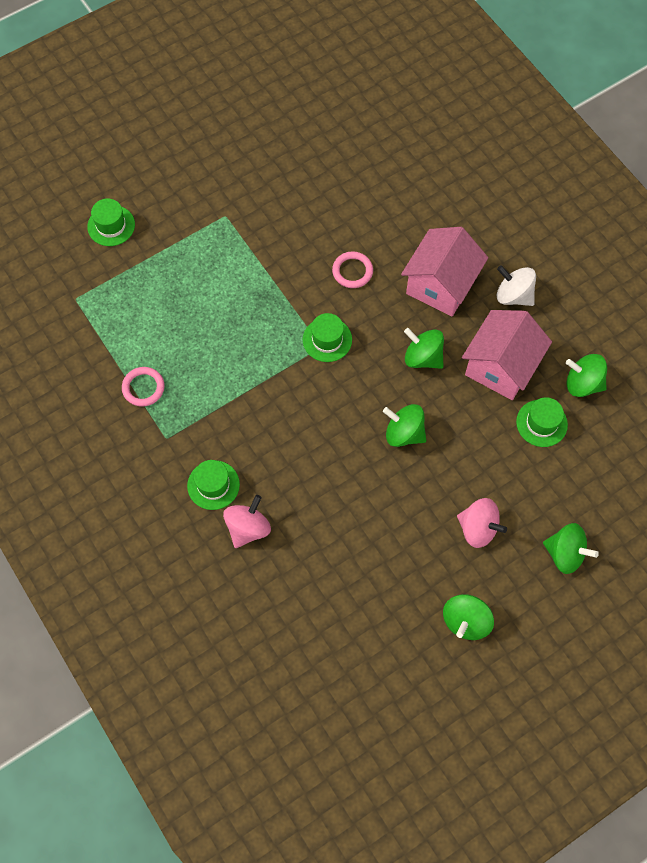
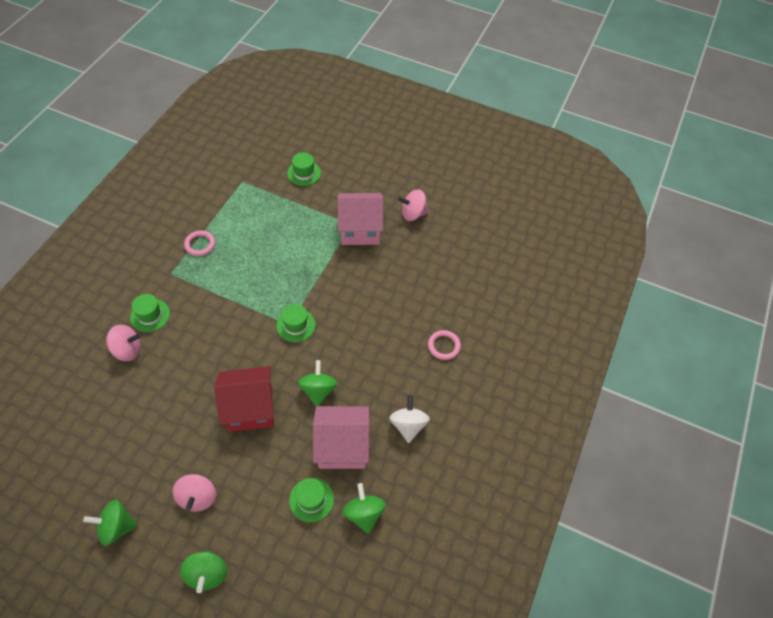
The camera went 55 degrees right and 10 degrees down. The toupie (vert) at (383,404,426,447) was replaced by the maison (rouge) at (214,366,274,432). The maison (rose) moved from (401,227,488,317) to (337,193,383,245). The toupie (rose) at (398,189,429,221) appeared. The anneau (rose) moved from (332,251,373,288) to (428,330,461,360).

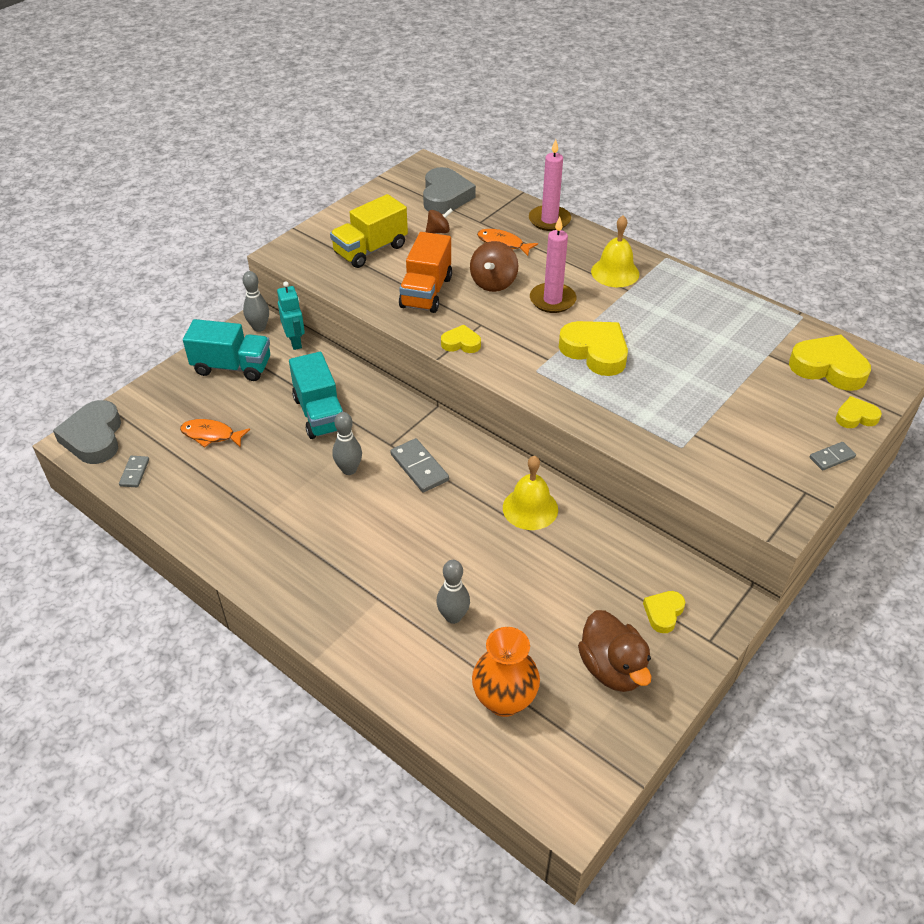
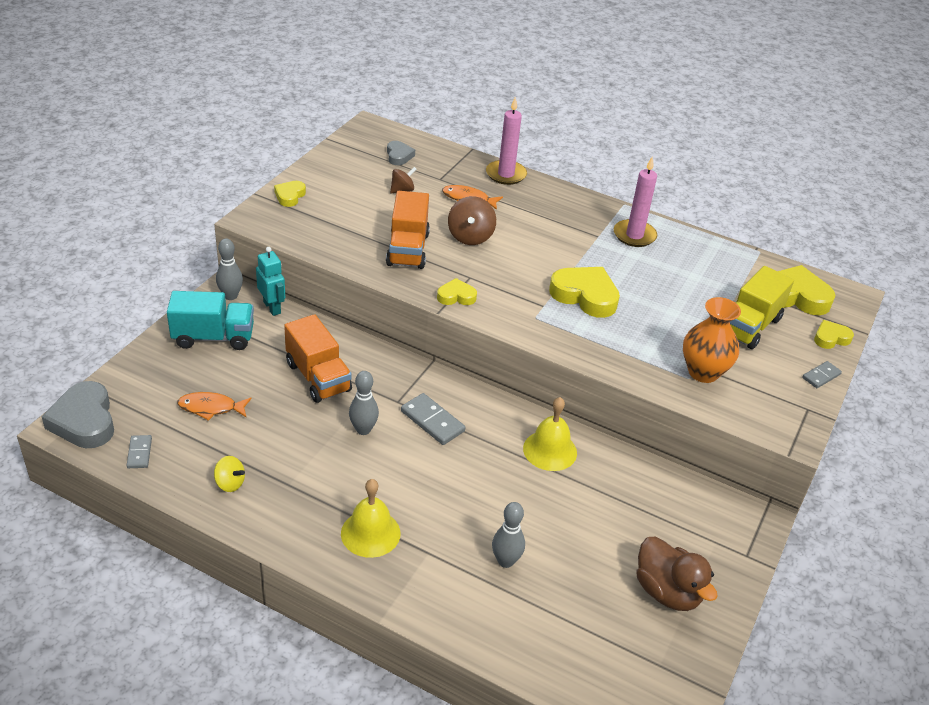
The camera went 15 degrees left and 5 degrees down. The toupie (jaune) at (214,456,245,492) appeared. The cœur (jaune) moved from (643,591,685,633) to (274,181,306,207). The camion (turquoise) at (289,352,343,439) became the camion (orange) at (284,314,352,403). The cloche (jaune) moved from (591,216,639,287) to (341,479,400,558). The cœur (gris) at (423,167,476,214) changed to 0.54 times the size. The bougie (rose) moved from (530,216,576,313) to (614,157,657,247). The vase (orange) moved from (472,627,540,717) to (683,297,741,383). The camion (jaune) moved from (330,194,408,268) to (730,266,794,349).

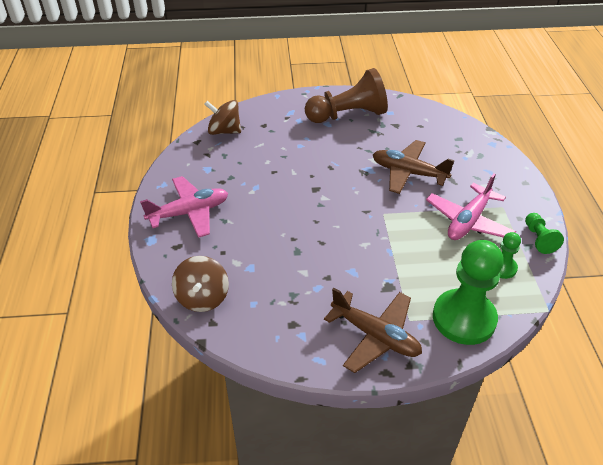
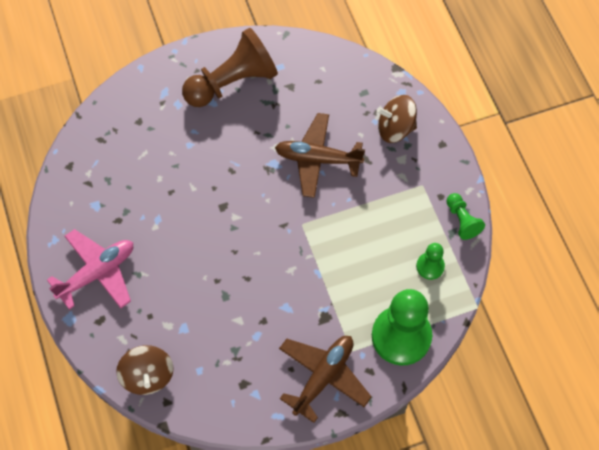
The camera went 15 degrees left and 20 degrees up. The avion (marron) at (324,288,422,373) turned 75 degrees counterclockwise. The toupie (marron) moved from (204,100,241,135) to (377,95,417,143). The avion (rose) at (426,173,516,240) disappeared.

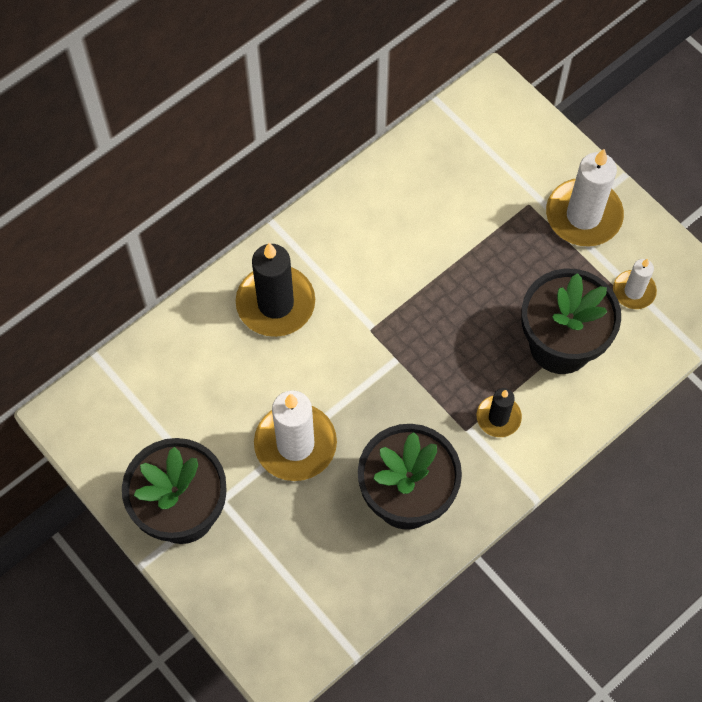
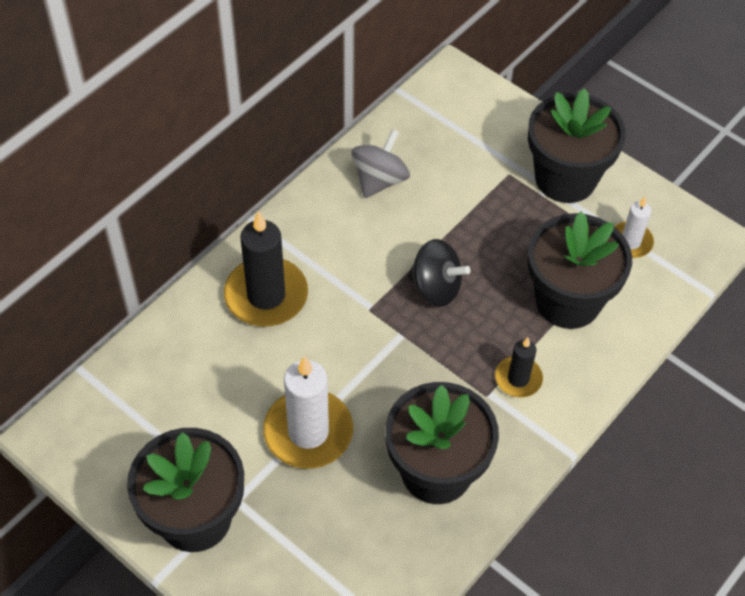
The camera went 10 degrees left and 10 degrees down. The toupie (gris) at (351,129,410,198) appeared. The toupie (noir) at (408,239,471,307) appeared. The bougie (blanc) at (546,149,624,247) was replaced by the pot de fleurs (noir) at (528,88,626,203).

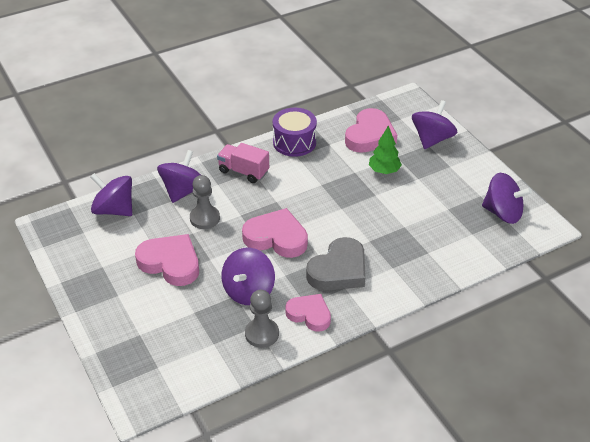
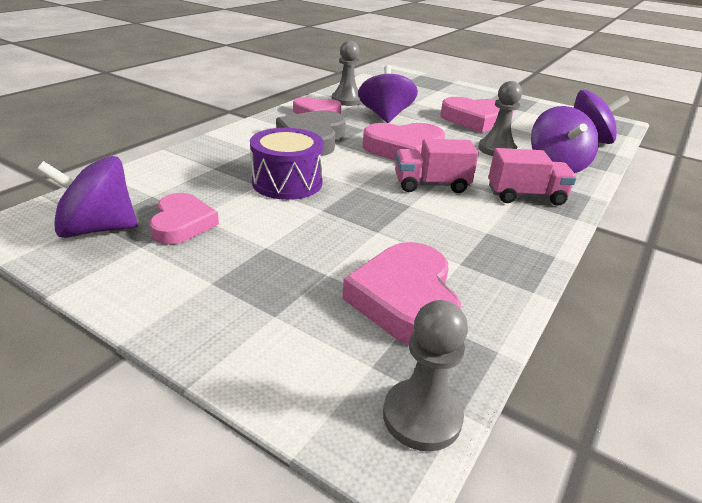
The camera went 150 degrees right and 10 degrees down. The cœur (rose) at (150,193,219,245) appeared. The tambour (violet) moved from (273,108,317,157) to (250,128,324,200). The pion (gris) at (383,300,468,451) appeared. The camion (rose) at (395,139,479,193) appeared. The arbre (vert) at (369,125,402,174) disappeared. The toupie (violet) at (412,100,457,149) disappeared.

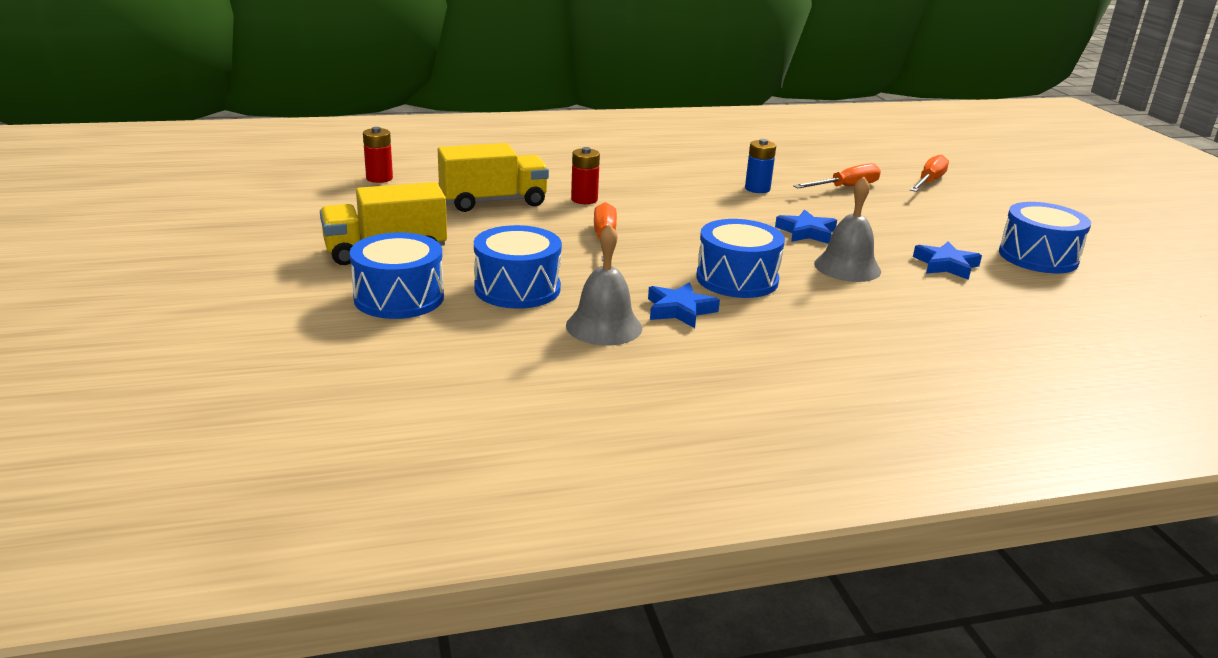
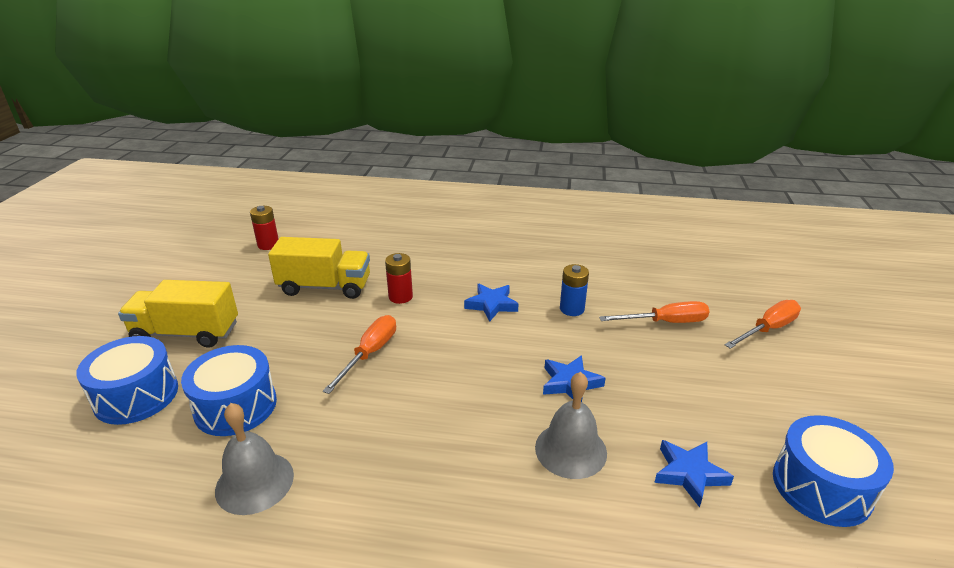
The camera went 25 degrees right and 5 degrees up. The étoile (bleu) moved from (648,282,720,328) to (464,284,518,322). The tambour (bleu) at (696,219,785,298) disappeared.

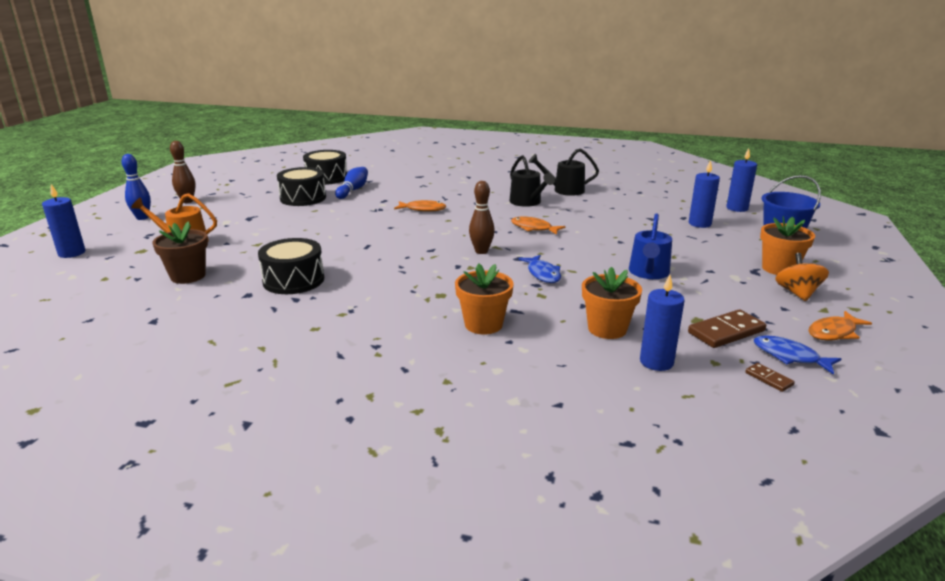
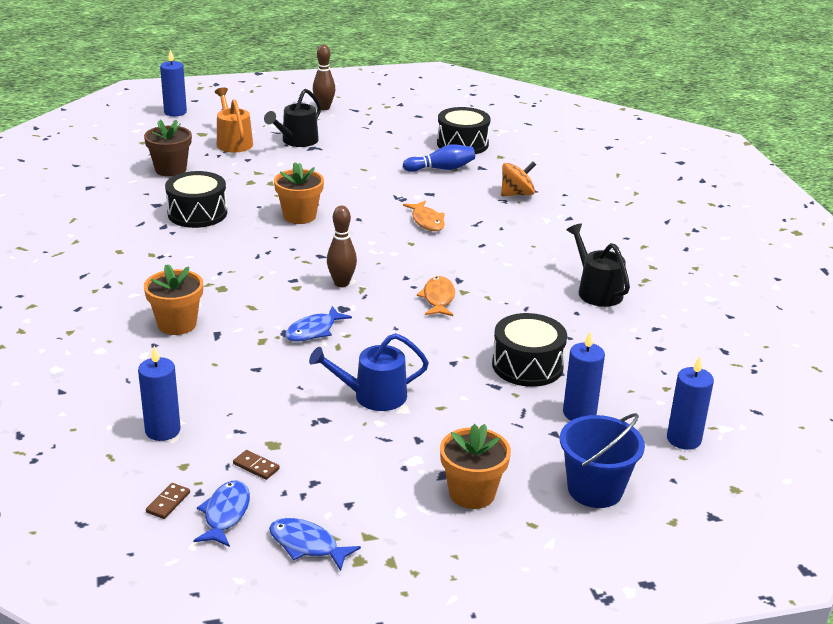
The camera went 60 degrees right and 5 degrees up. The domino (marron) at (688,309,766,348) changed to 0.52 times the size. The arrosoir (noir) moved from (509,155,555,207) to (264,89,321,147). The poisson (orange) at (808,311,872,341) became the poisson (bleu) at (269,518,361,571). The pot de fleurs (orange) moved from (582,267,642,339) to (274,162,324,224). The tambour (noir) moved from (277,167,326,206) to (492,313,567,387). The toupie (orange) moved from (775,253,829,301) to (501,162,536,196). The quille (bleu) at (121,154,151,220) disappeared.

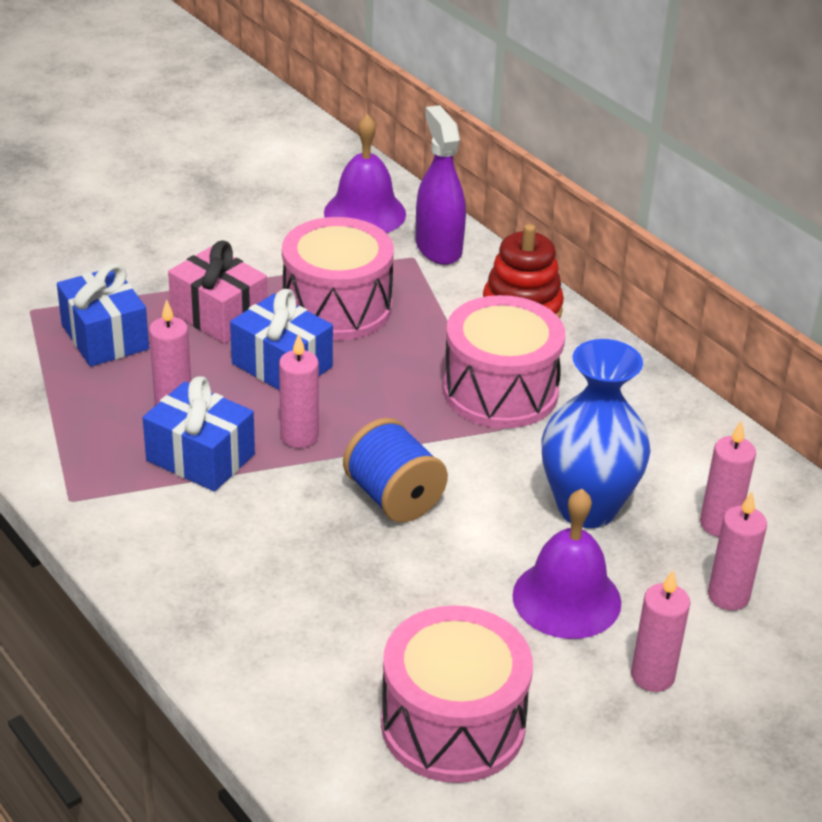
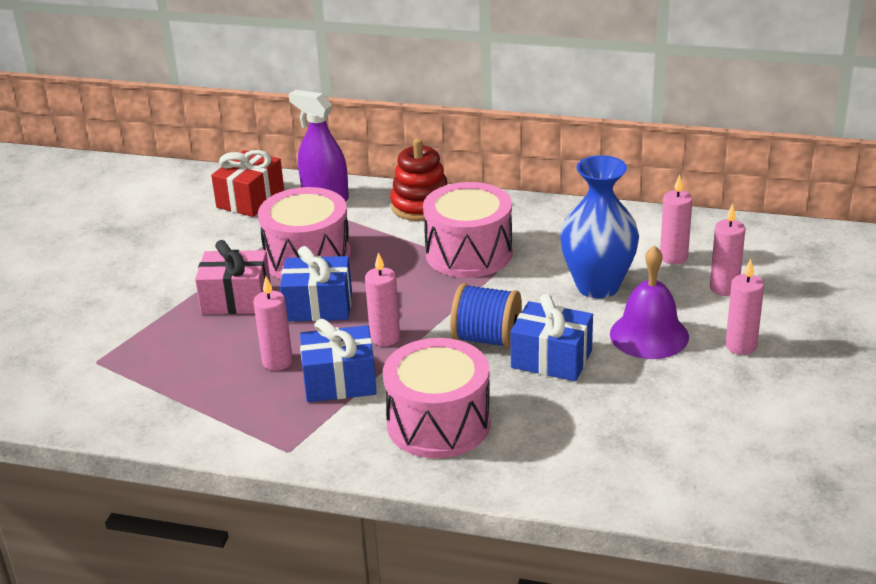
The camera went 35 degrees left and 5 degrees down. The cloche (violet) at (324,114,406,233) was replaced by the cadeau (rouge) at (211,150,284,217). The tambour (rose) moved from (381,606,533,783) to (383,338,491,458). The cadeau (bleu) moved from (57,263,149,367) to (510,293,593,381).

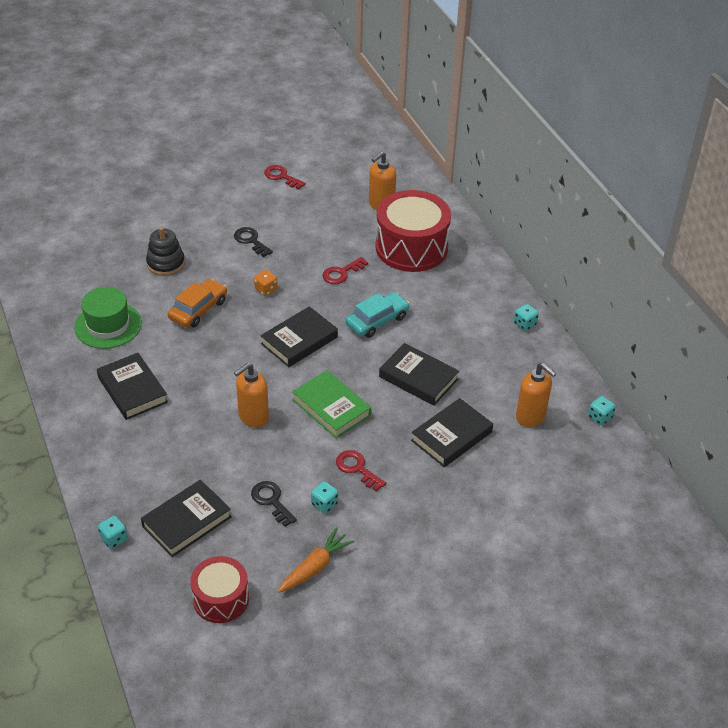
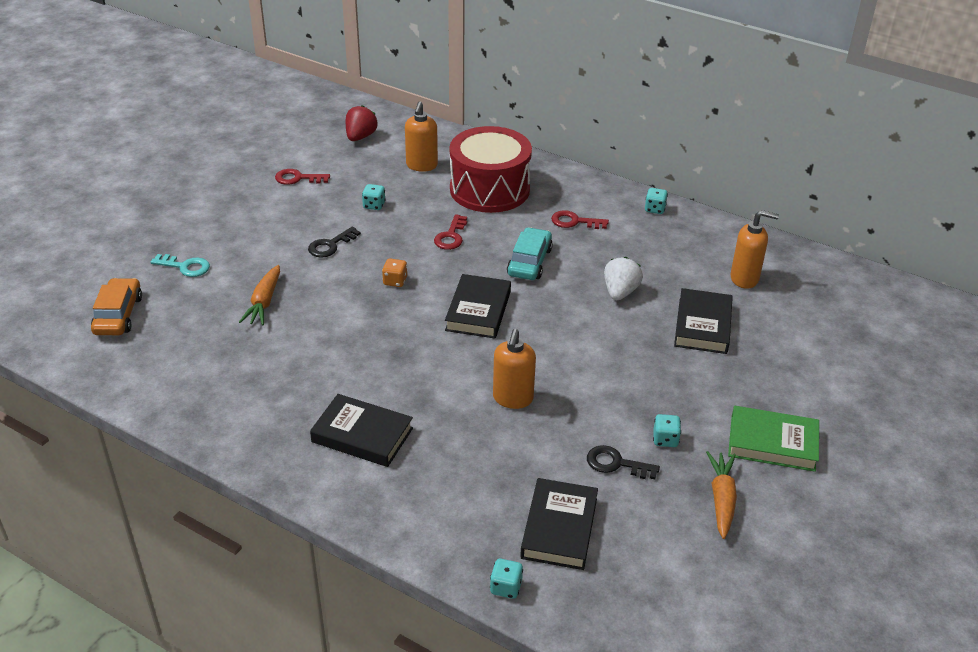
The camera went 35 degrees left and 5 degrees down. The voiture (orange) moved from (168,279,227,328) to (91,278,142,335). The clé (turquoise) at (151,254,210,277) appeared. The jouet à empiler (noir) at (146,227,185,276) was replaced by the carotte (orange) at (239,265,280,325). The clé (noir) at (234,227,273,257) turned 60 degrees counterclockwise. The fraise (rouge) at (346,105,377,141) appeared. The dé (turquoise) moved from (588,396,616,425) to (362,184,386,210). The clé (rouge) moved from (336,450,386,491) to (551,210,609,229). The livre (noir) at (379,343,459,406) was replaced by the fraise (blanc) at (604,257,643,300). The livre (vert) moved from (292,370,371,439) to (728,406,819,472). The chapeau (vert) at (74,287,142,349) disappeared. The tambour (rouge) at (190,556,249,623) disappeared.

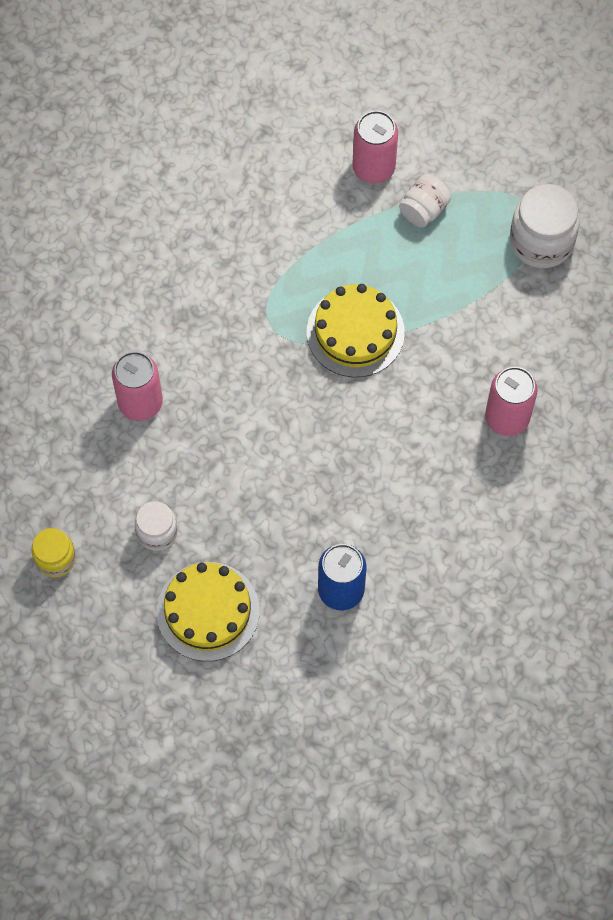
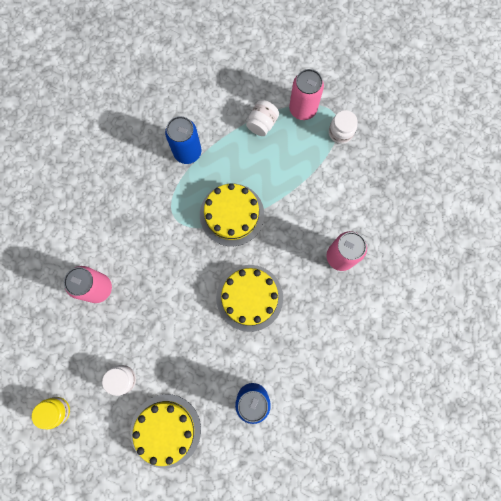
The camera went 10 degrees left and 10 degrees up. The canette (bleu) at (165,116,201,164) appeared. The gâteau (jaune) at (216,265,283,332) appeared. The canette (rose) moved from (352,111,398,184) to (289,69,324,120). The bocal (blanc) at (510,184,580,268) changed to 0.60 times the size.

